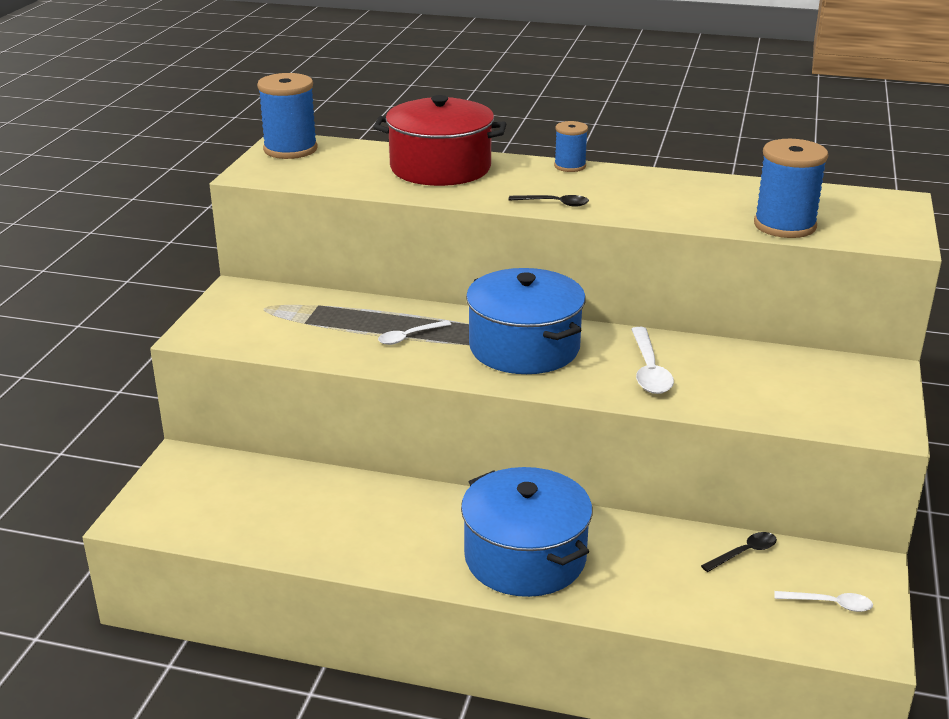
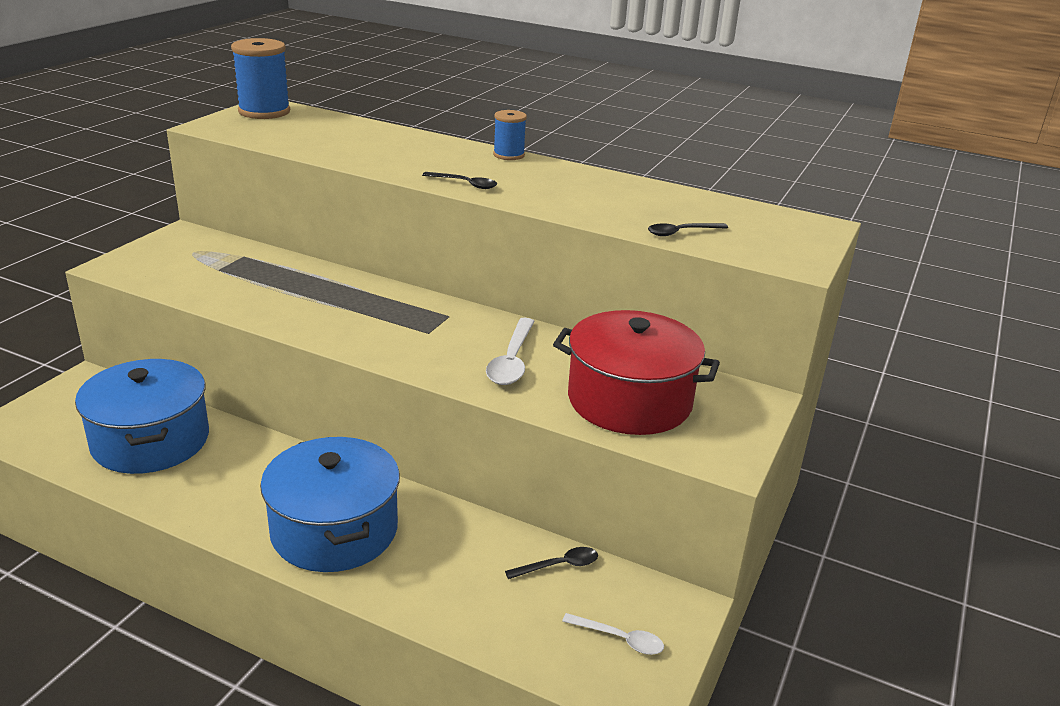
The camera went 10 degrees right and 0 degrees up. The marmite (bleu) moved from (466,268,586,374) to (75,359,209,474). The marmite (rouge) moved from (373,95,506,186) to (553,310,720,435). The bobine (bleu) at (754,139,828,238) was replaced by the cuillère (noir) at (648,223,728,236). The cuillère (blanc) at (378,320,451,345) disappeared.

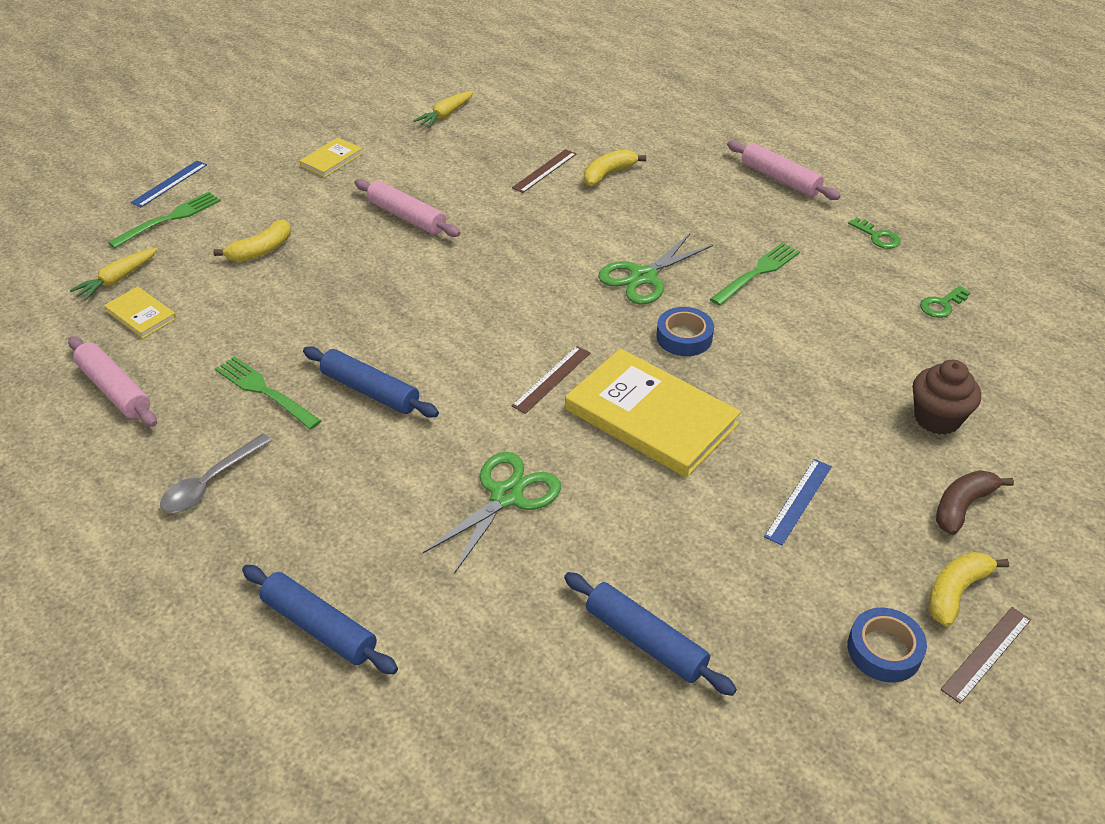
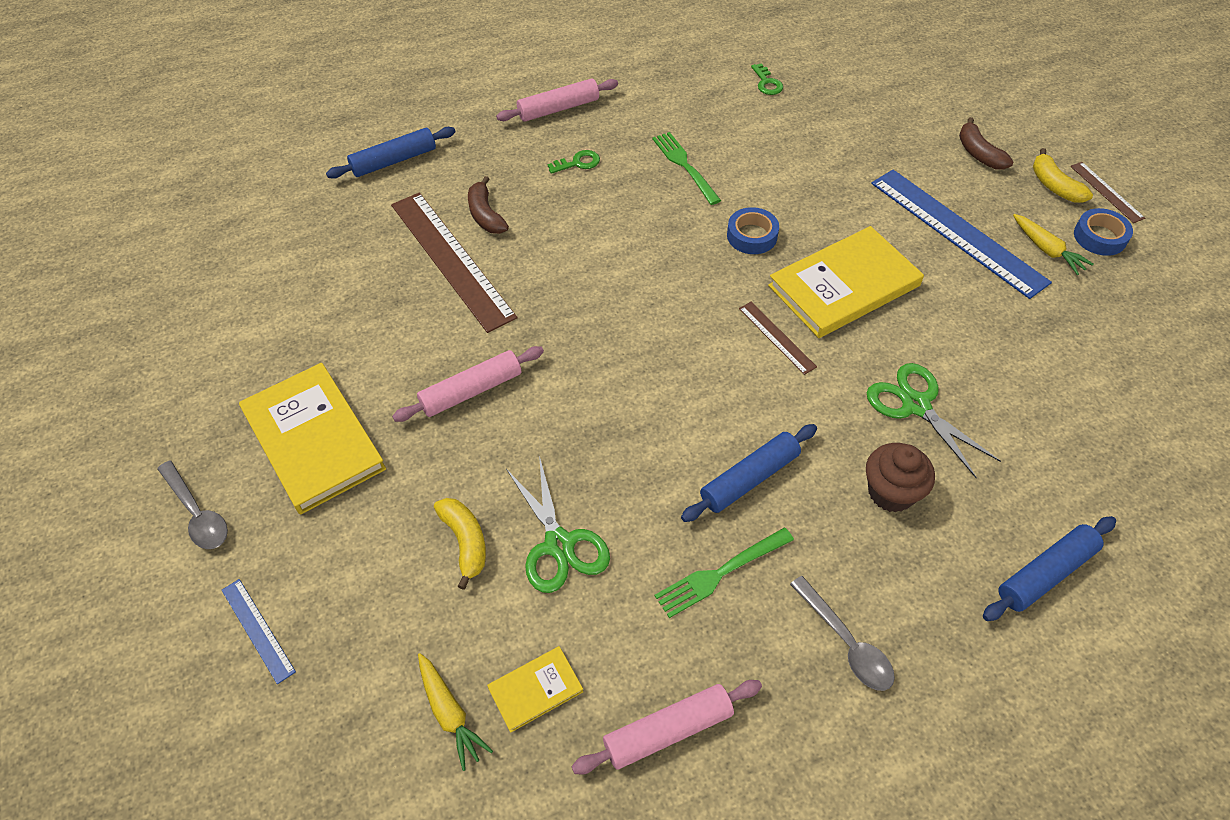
The camera went 70 degrees left and 10 degrees up. The cuillère (gris) at (157,460,228,549) appeared. The livre (jaune) at (299,138,363,178) changed to 2.10 times the size. The rouleau à pâtisserie (bleu) moved from (564,572,737,696) to (326,127,455,179). The règle (marron) at (512,149,576,193) changed to 2.16 times the size. The banane (jaune) at (584,149,646,187) became the banane (marron) at (468,176,509,234). The ciseaux (vert) moved from (598,234,713,304) to (506,456,610,593). The clé (vert) moved from (848,217,901,249) to (548,150,600,174). The muffin (marron) moved from (913,360,981,435) to (866,443,935,512). The règle (bleu) at (764,459,832,545) changed to 2.16 times the size. The carotte (jaune) moved from (413,91,474,128) to (1013,214,1094,275). The fourchette (vert) at (108,192,221,248) disappeared.

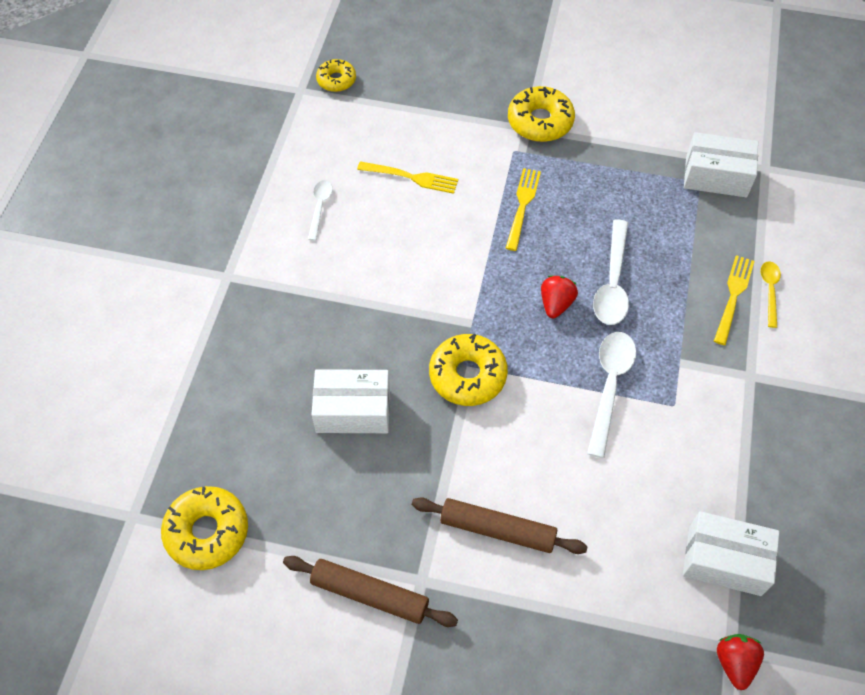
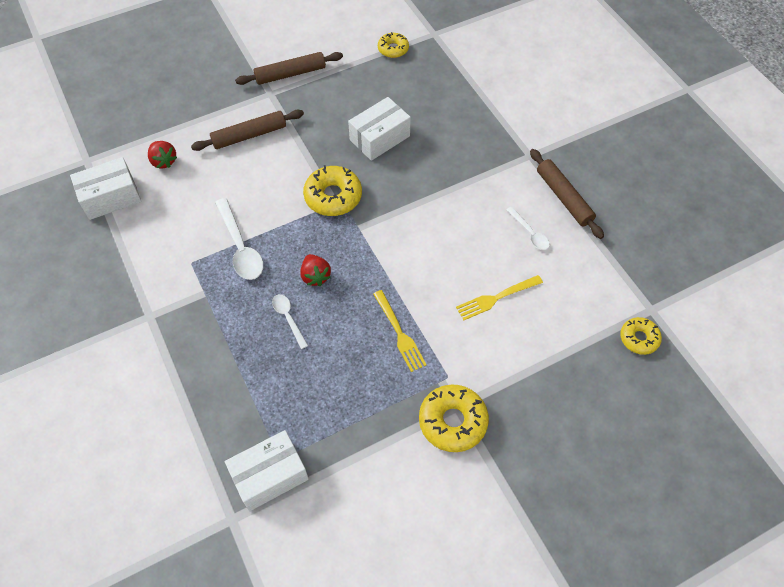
The camera went 140 degrees right and 0 degrees up. The fraise (rouge) moved from (717,634,764,690) to (148,141,177,169). The cuillère (blanc) at (593,219,629,325) changed to 0.58 times the size. The beignet (jaune) at (161,486,248,570) changed to 0.61 times the size. The rouleau à pâtisserie (marron) at (530,149,604,239) appeared. The fourchette (jaune) at (714,255,755,345) disappeared. The cuillère (jaune) at (760,262,781,328) disappeared.

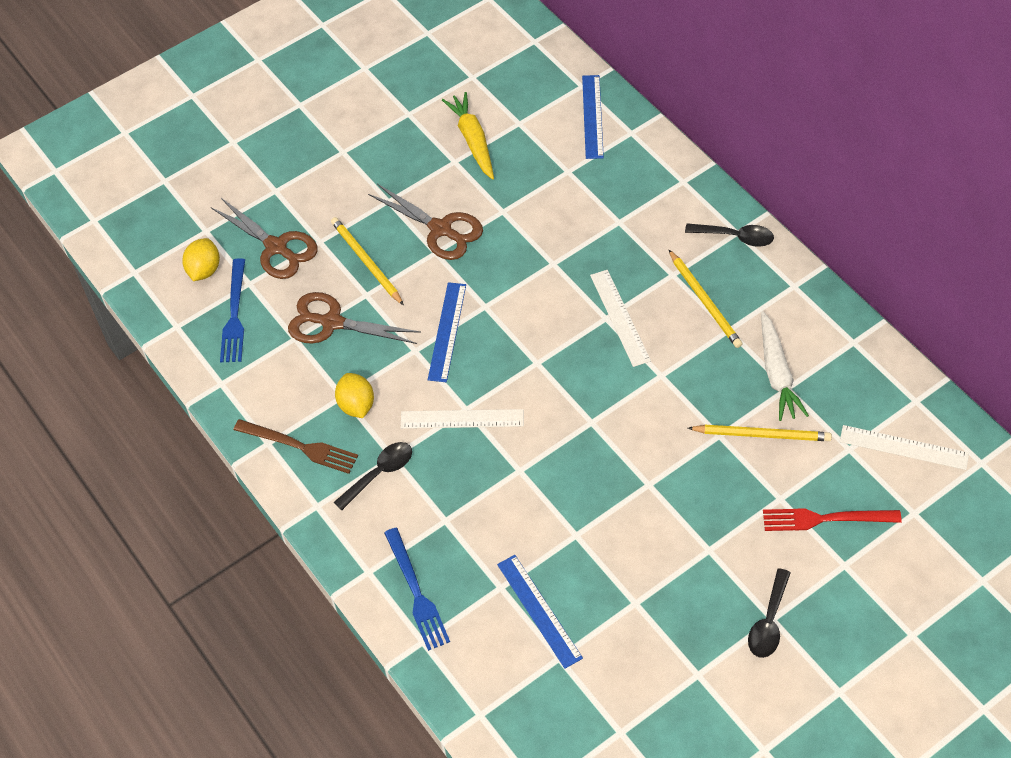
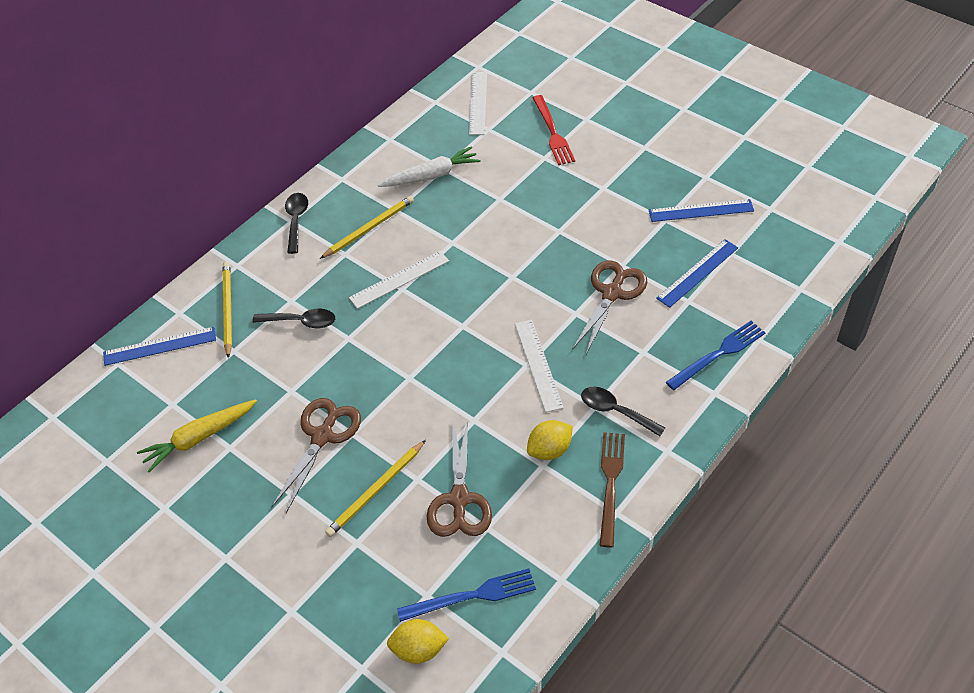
The camera went 105 degrees left and 5 degrees down. The crayon (jaune) moved from (688,425,832,441) to (223,262,232,358). The cuillère (noir) moved from (748,568,791,658) to (252,308,335,329). The ciseaux (marron) moved from (211,198,318,279) to (572,260,647,354). The règle (bleu) moved from (428,282,466,382) to (649,199,754,222).

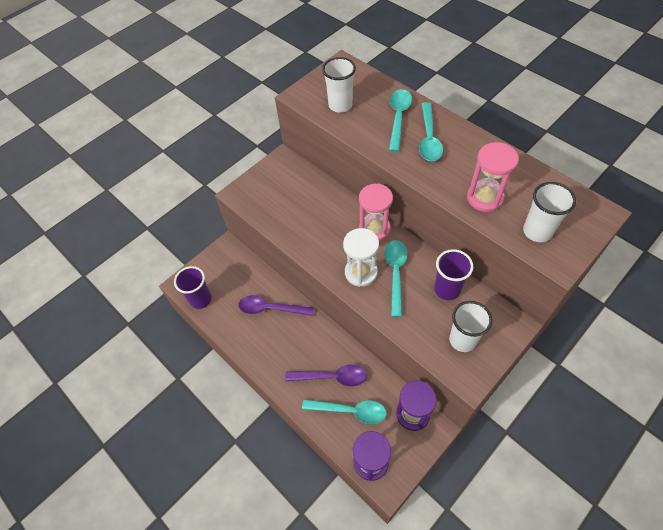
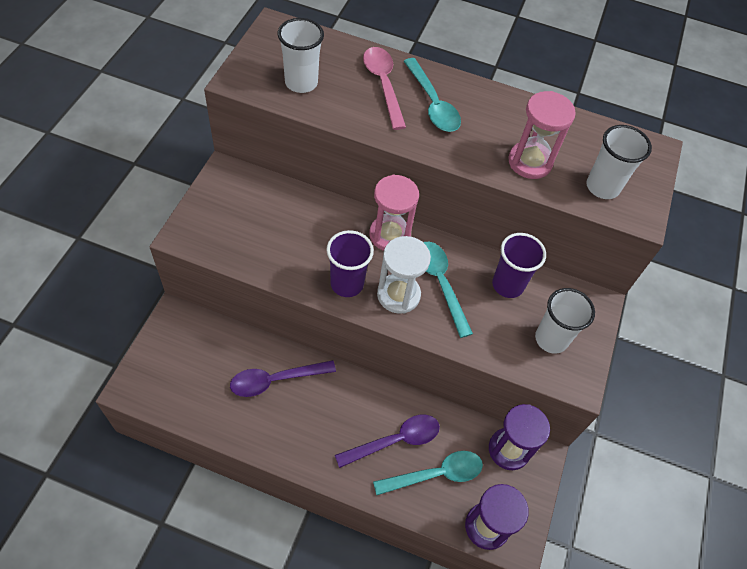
The camera went 35 degrees left and 0 degrees up. The gobelet (violet) moved from (174,266,212,309) to (326,230,374,297). The cuillère (turquoise) at (389,89,412,152) became the cuillère (rose) at (363,47,406,130).

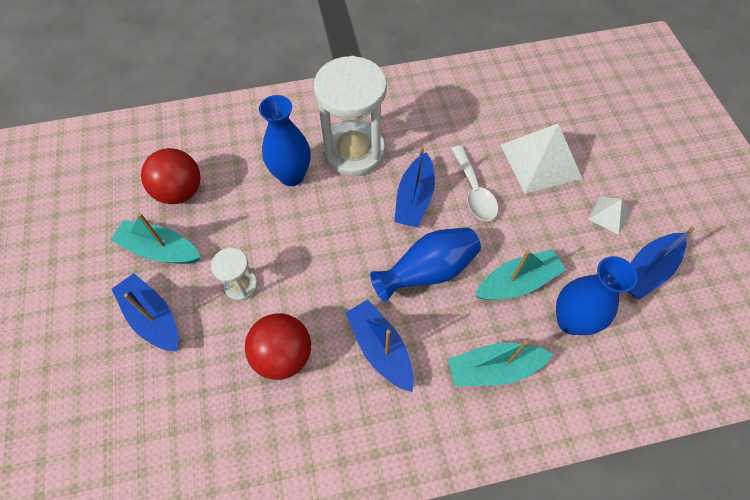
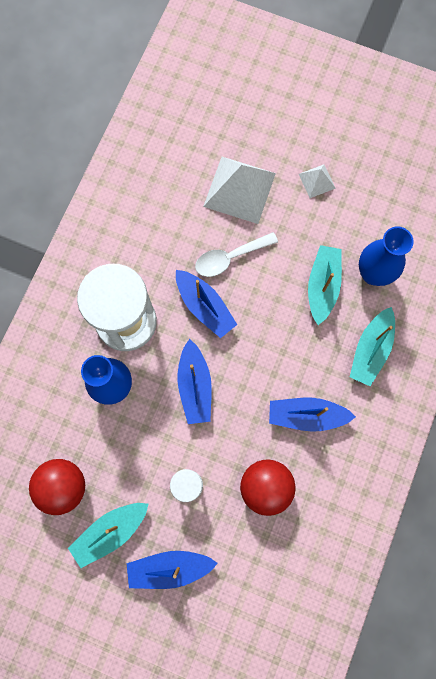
The camera went 55 degrees left and 15 degrees up. The bateau (bleu) moved from (628,226,695,300) to (178,339,212,424). The cuillère (blanc) at (451,145,498,221) turned 135 degrees clockwise. The vase (bleu) at (370,228,481,302) disappeared.

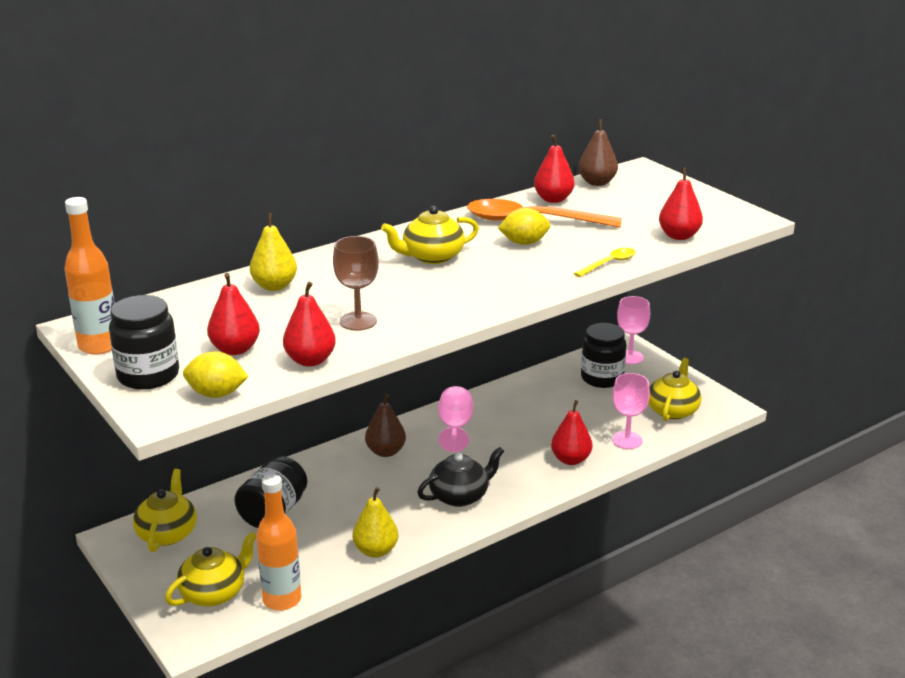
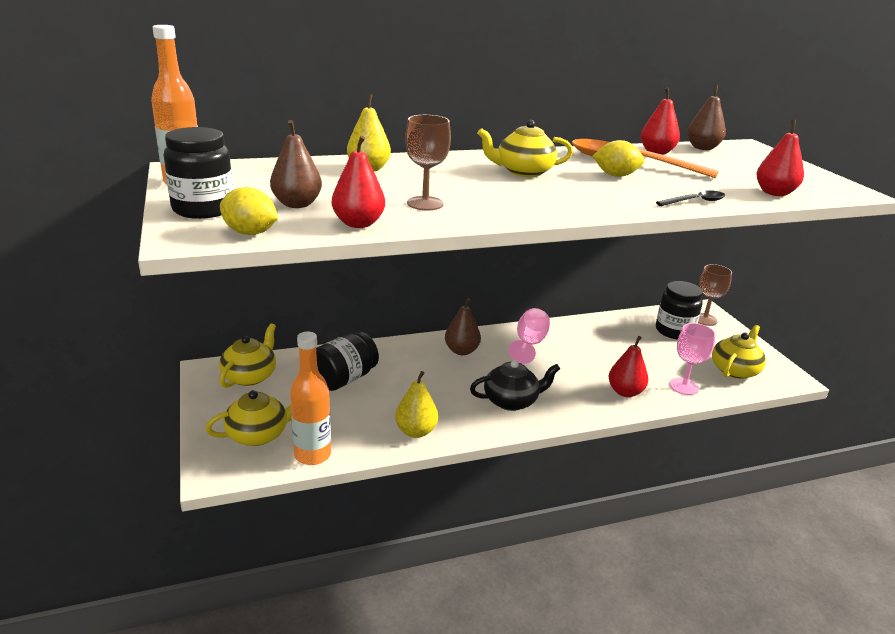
The camera went 15 degrees right and 0 degrees up. The poire (rouge) at (207,273,260,355) became the poire (marron) at (270,120,322,208). The cuillère (jaune) at (574,248,636,277) became the cuillère (noir) at (656,190,726,206). The verre à pied (rose) at (617,296,650,364) became the verre à pied (marron) at (698,264,732,326).

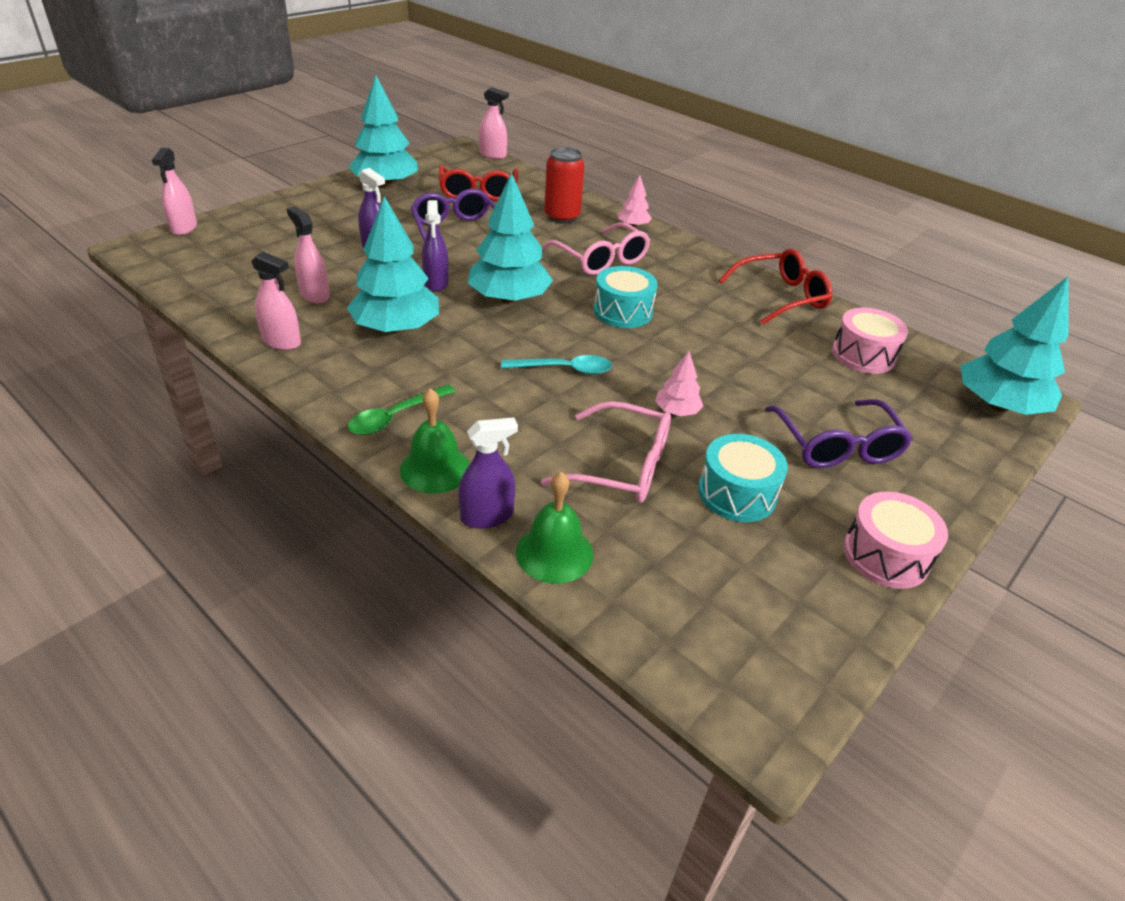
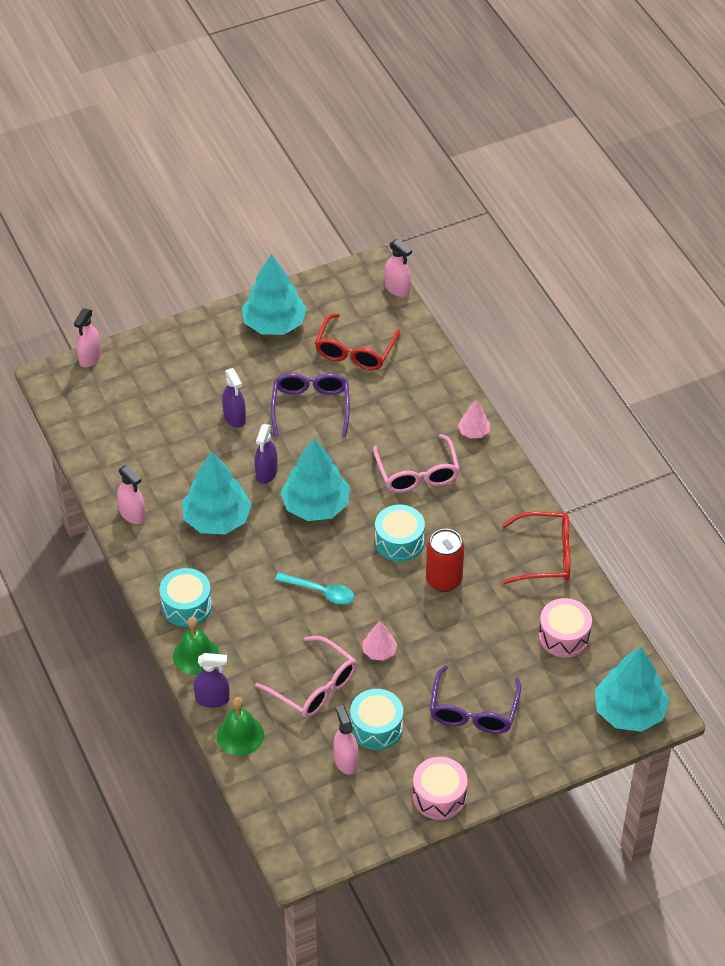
The camera went 25 degrees right and 10 degrees up. The cuillère (vert) at (348,384,456,435) was replaced by the tambour (turquoise) at (159,568,212,627). The vaporisateur (rose) moved from (287,207,330,304) to (333,705,359,775). The canette (rouge) moved from (544,147,585,224) to (426,529,464,592).

